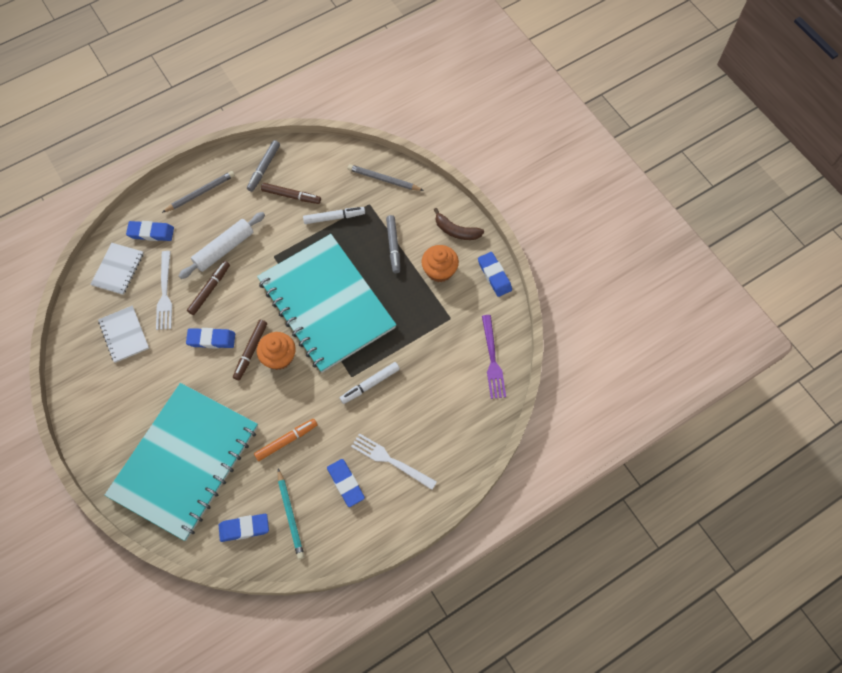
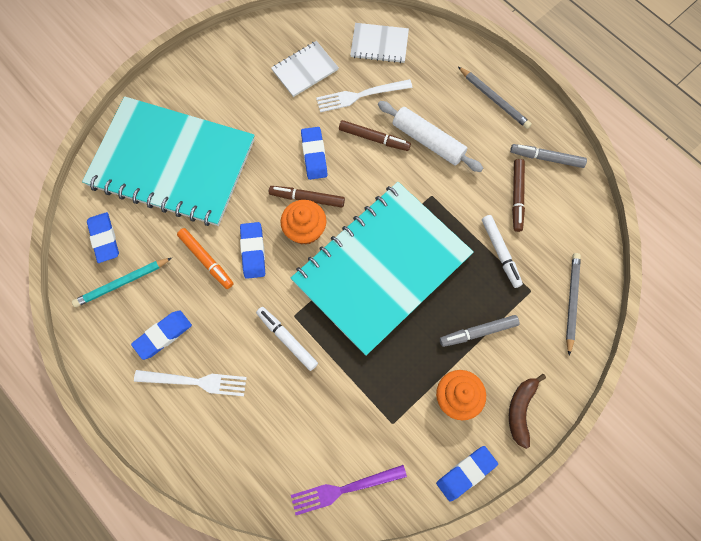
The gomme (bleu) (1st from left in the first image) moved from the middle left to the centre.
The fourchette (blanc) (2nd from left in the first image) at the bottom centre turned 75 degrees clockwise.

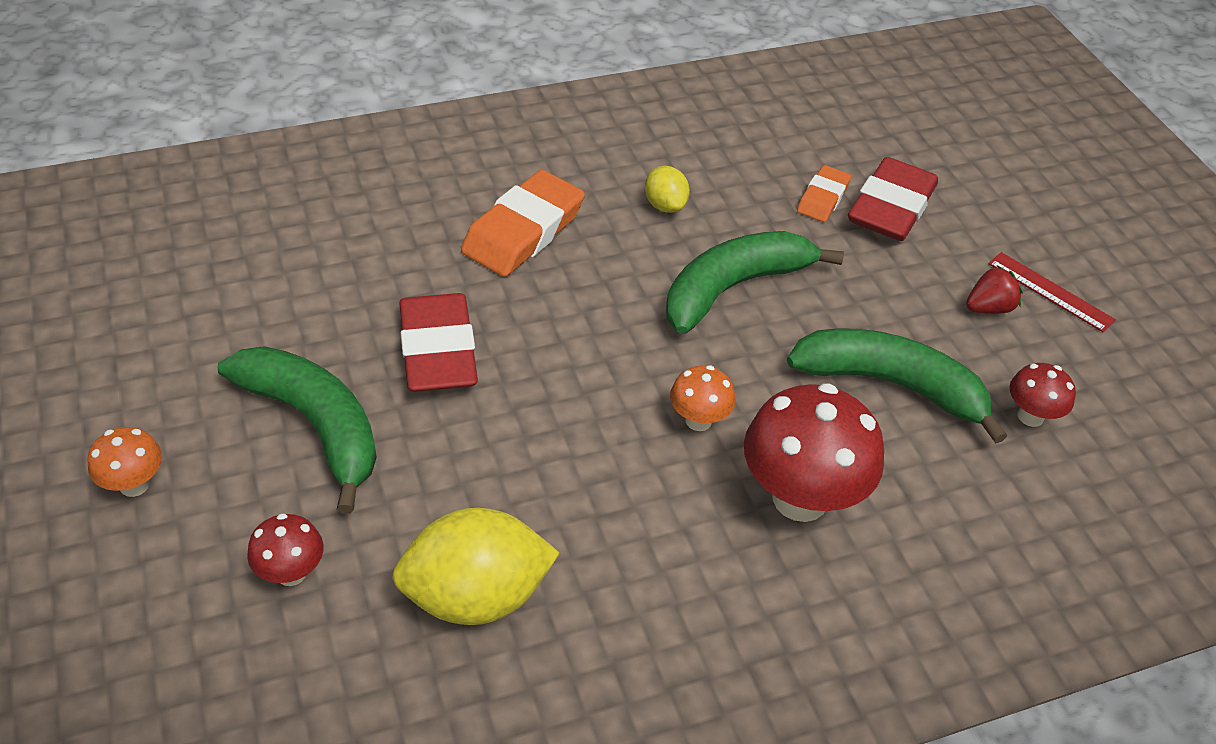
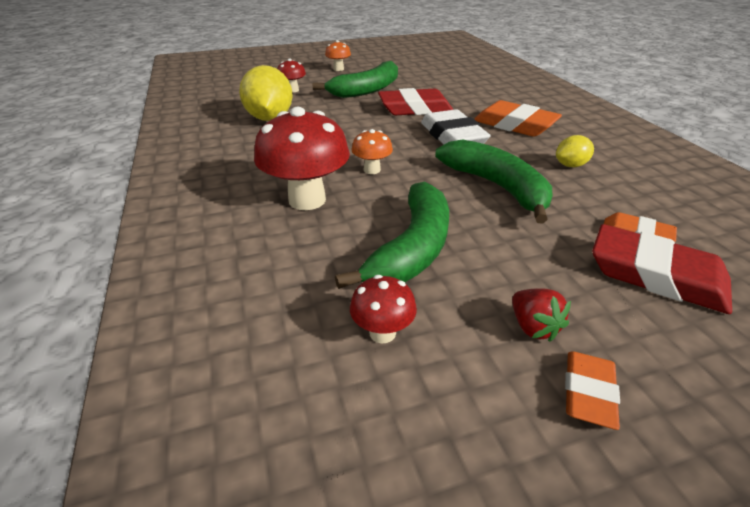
The règle (rouge) at the middle right was replaced by the gomme (orange) (2nd from left) at the bottom right.
The gomme (blanc) at the top centre appeared.

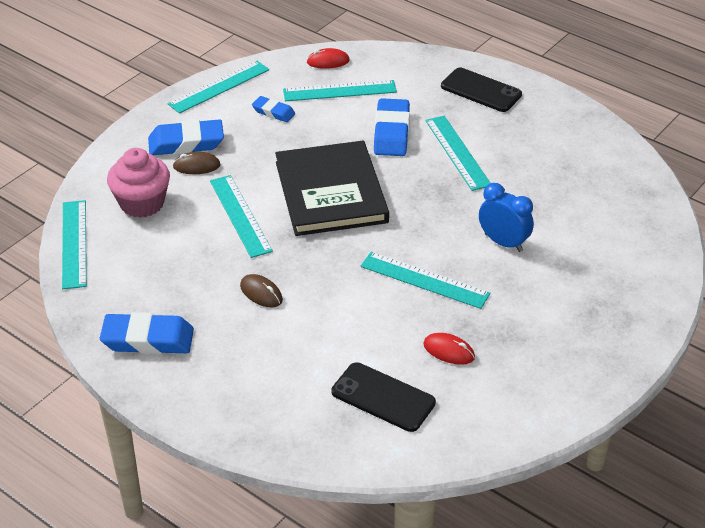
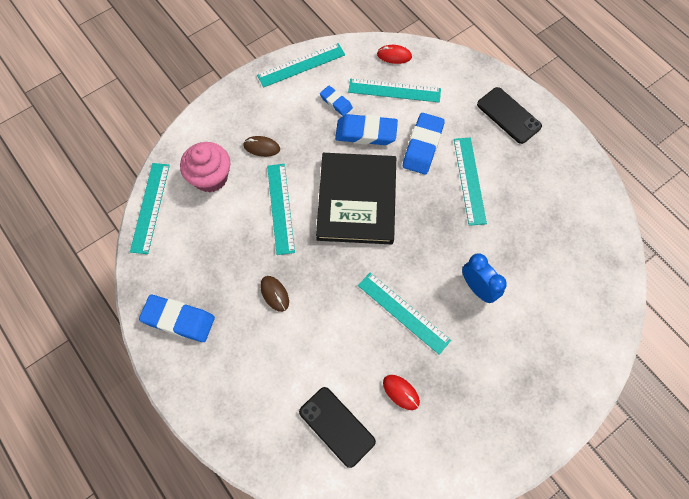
The gomme (bleu) (2nd from left in the first image) moved from the top left to the top centre.

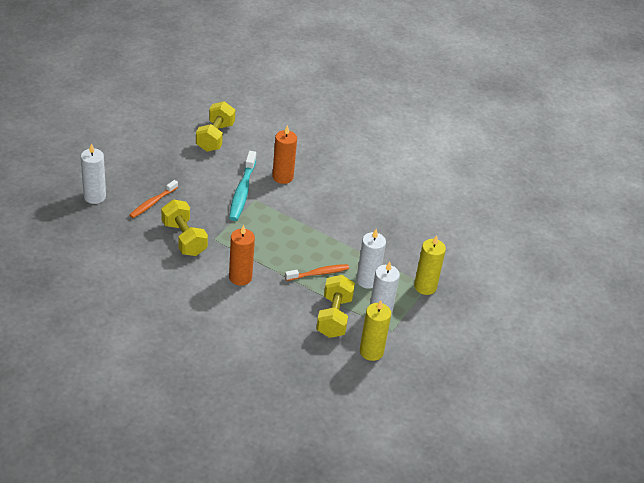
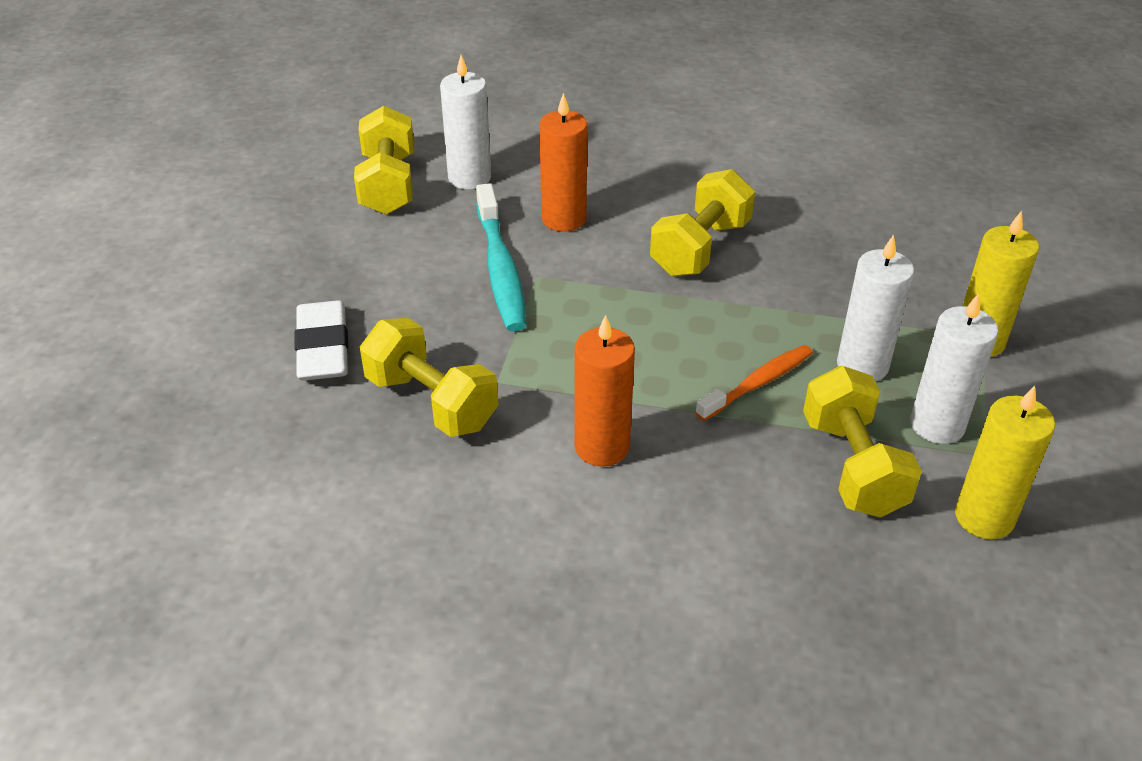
The bougie (blanc) (1st from left) moved from the middle left to the top centre.
The brosse à dents (orange) (1st from left) at the middle left was replaced by the gomme (blanc) at the middle left.
The haltère (jaune) (3rd from left) at the top centre appeared.

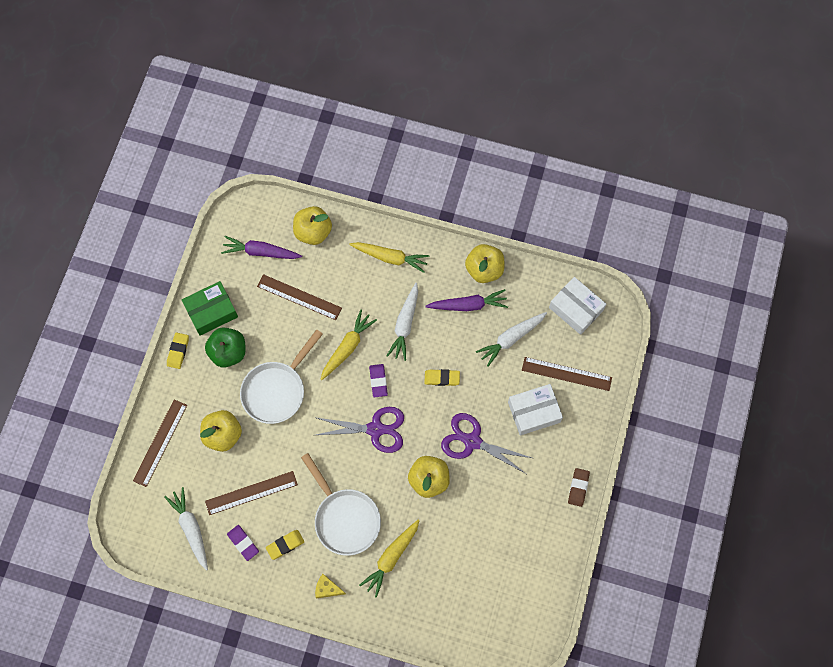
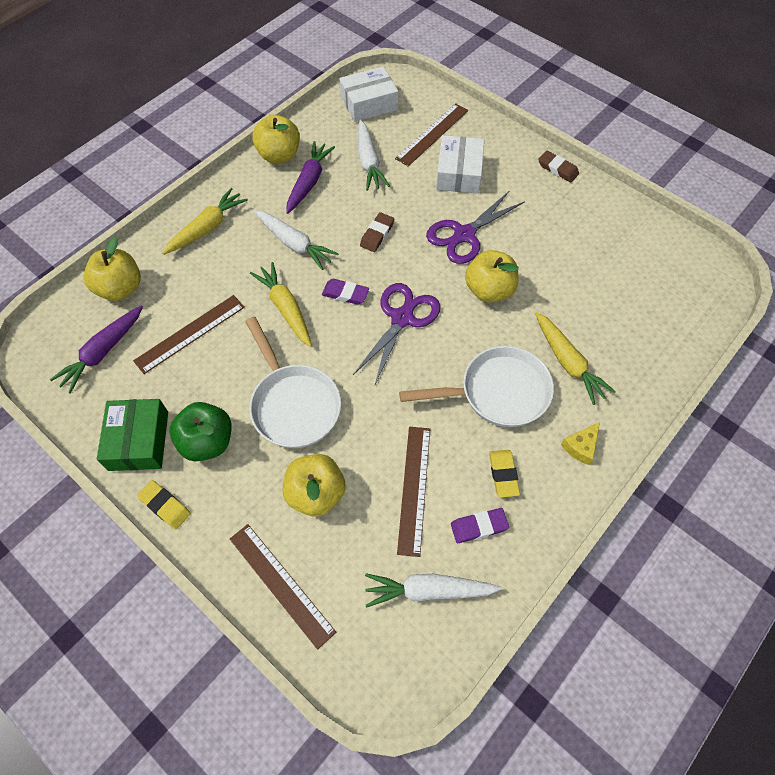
The gomme (jaune) (3rd from left) at the centre became the gomme (marron) (1st from left) at the top centre.

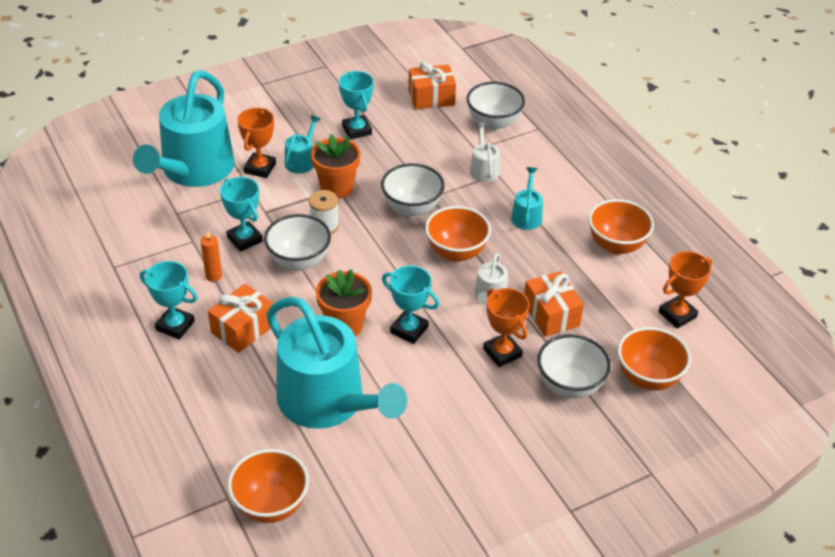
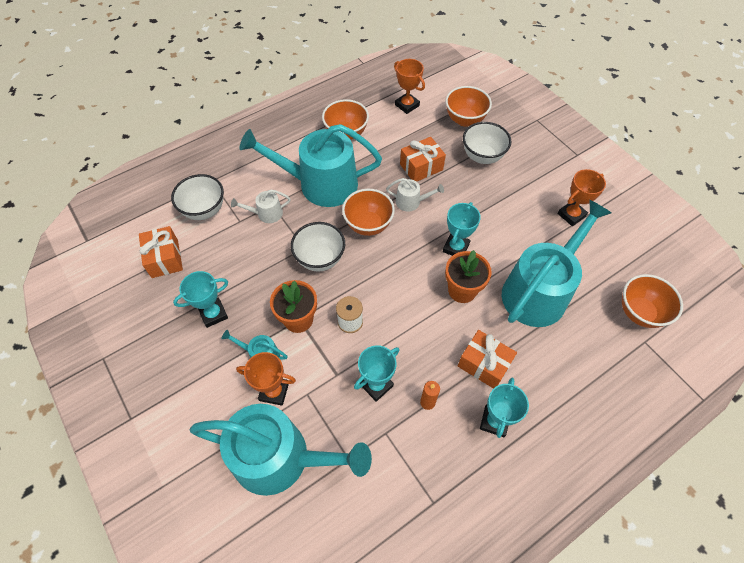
The bol (blanc) (1st from left) at the centre disappeared.
The trophée (orange) (2nd from left in the first image) moved from the centre to the middle right.
The arrosoir (turquoise) (4th from left in the first image) at the centre changed to 2.38 times the size.

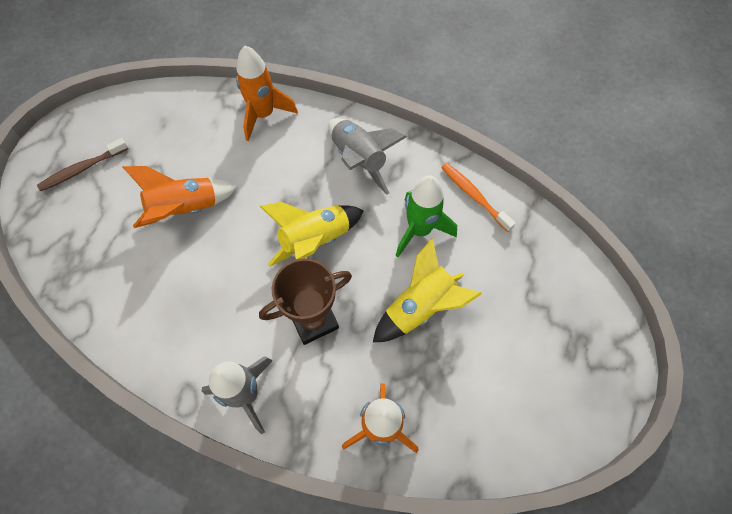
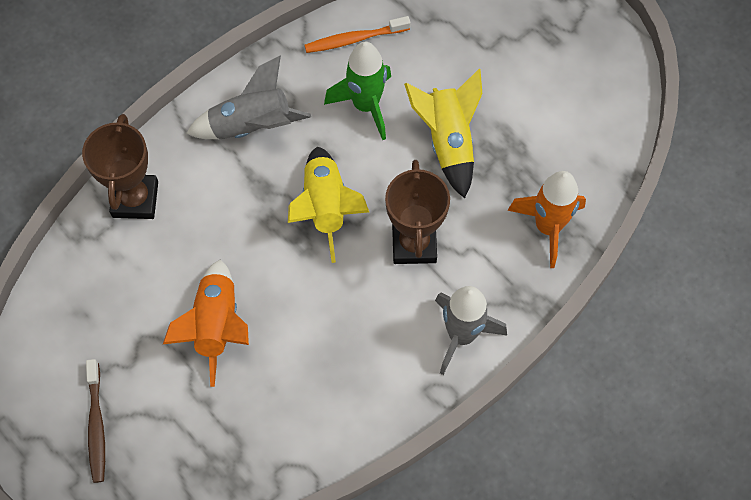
The fusée (orange) (2nd from left) at the top centre was replaced by the trophée (marron) (1st from left) at the top left.

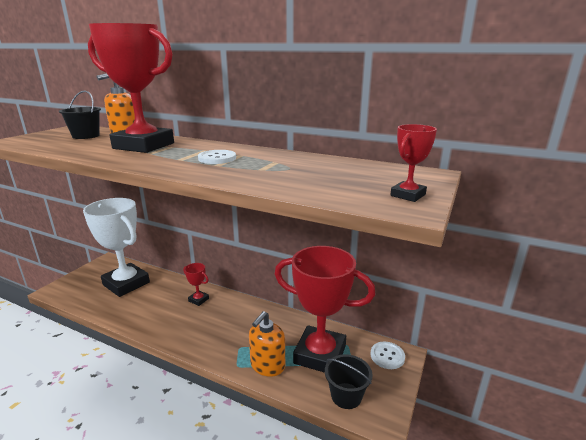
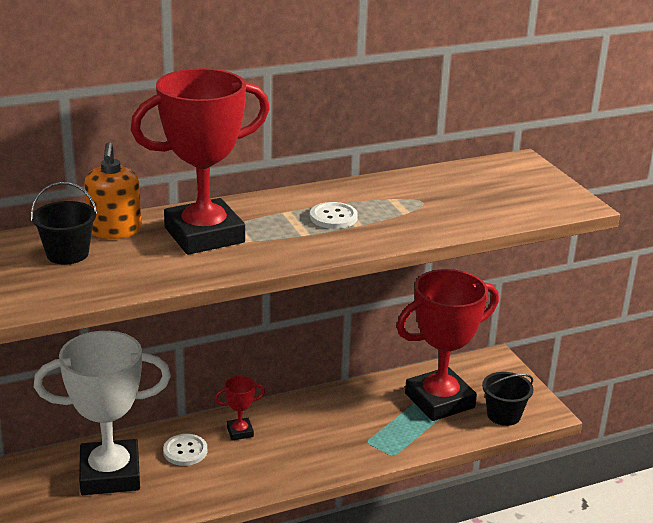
The distributeur de savon (orange) (2nd from left) at the bottom centre disappeared.
The bouton (blanc) (2nd from left in the first image) moved from the bottom centre to the bottom left.
The trophée (rouge) (4th from left) at the middle right disappeared.

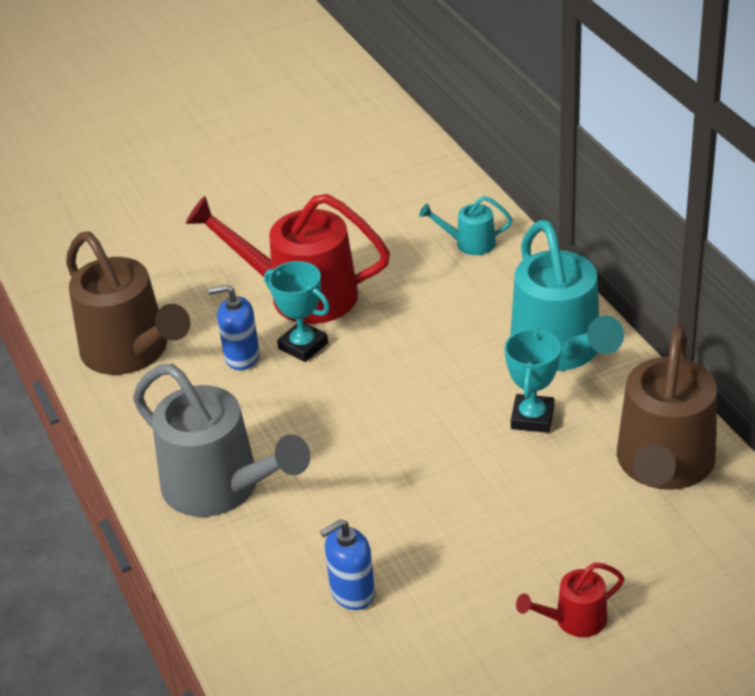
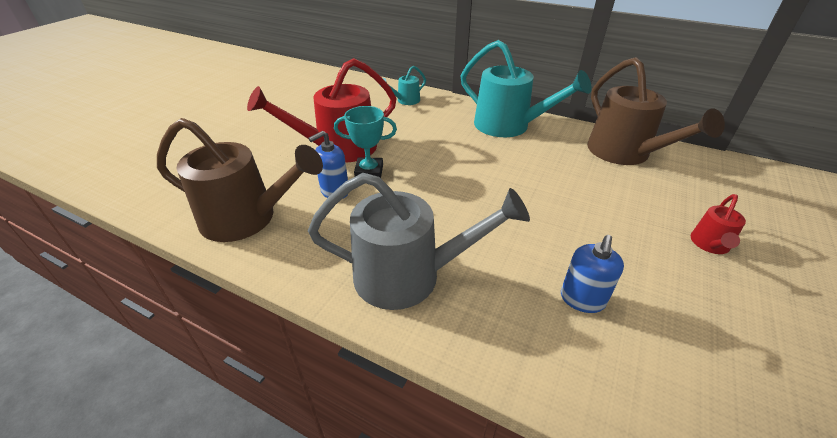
The trophée (turquoise) (2nd from left) at the middle right disappeared.

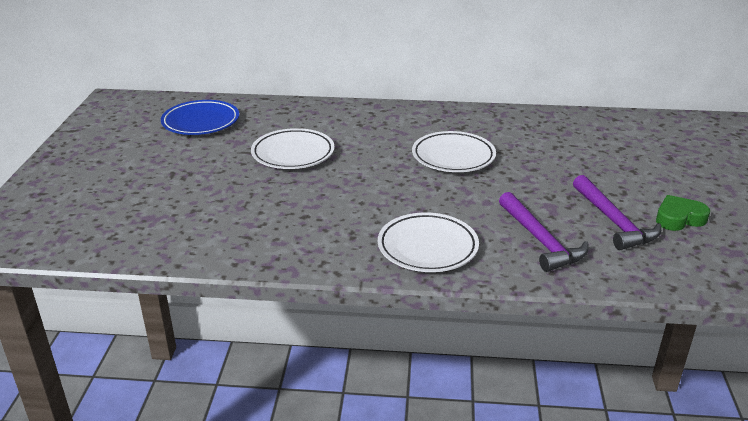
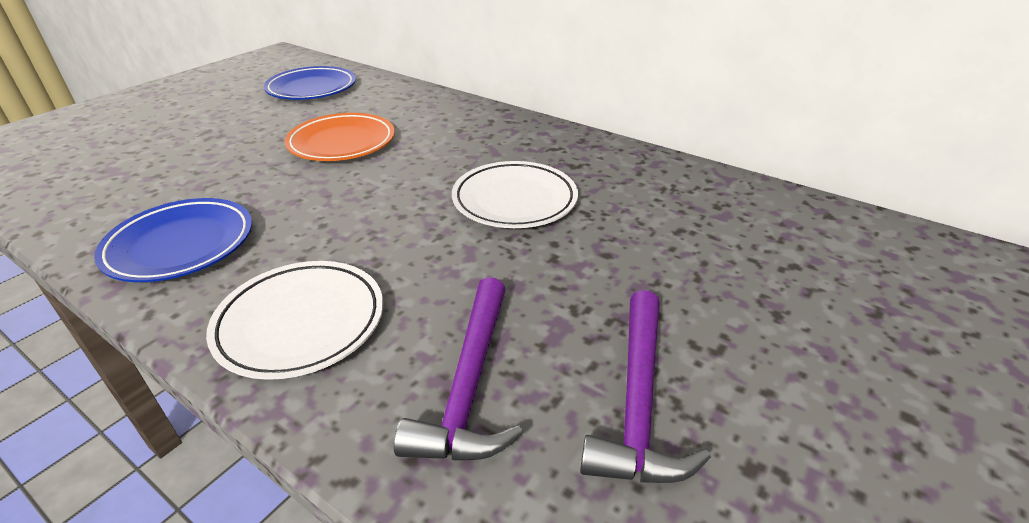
The assiette (blanc) (1st from left) at the centre became the assiette (orange) at the top left.
The cœur (vert) at the middle right disappeared.
The assiette (bleu) (1st from left) at the middle left appeared.

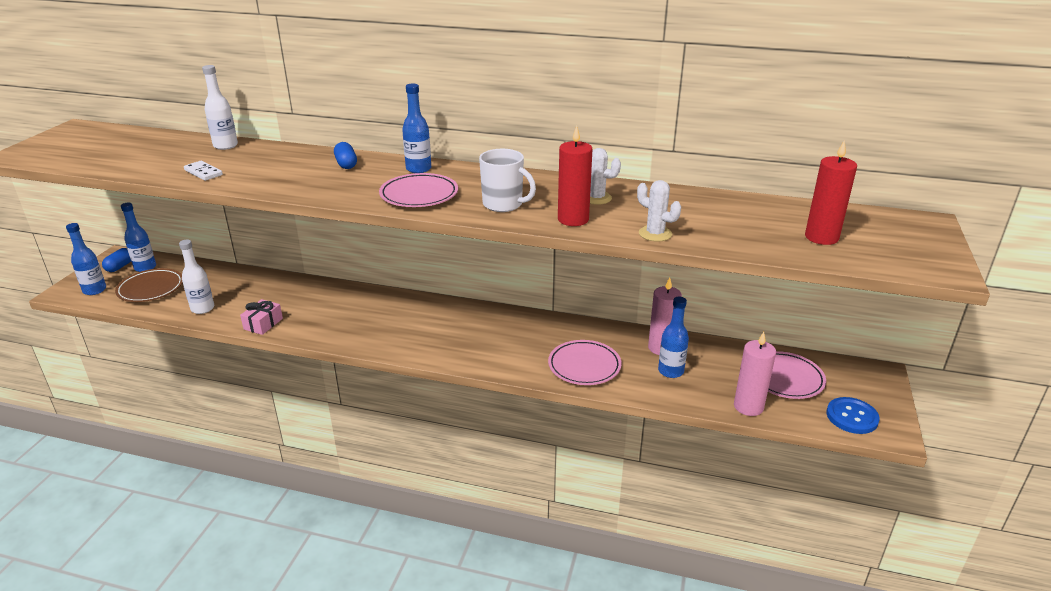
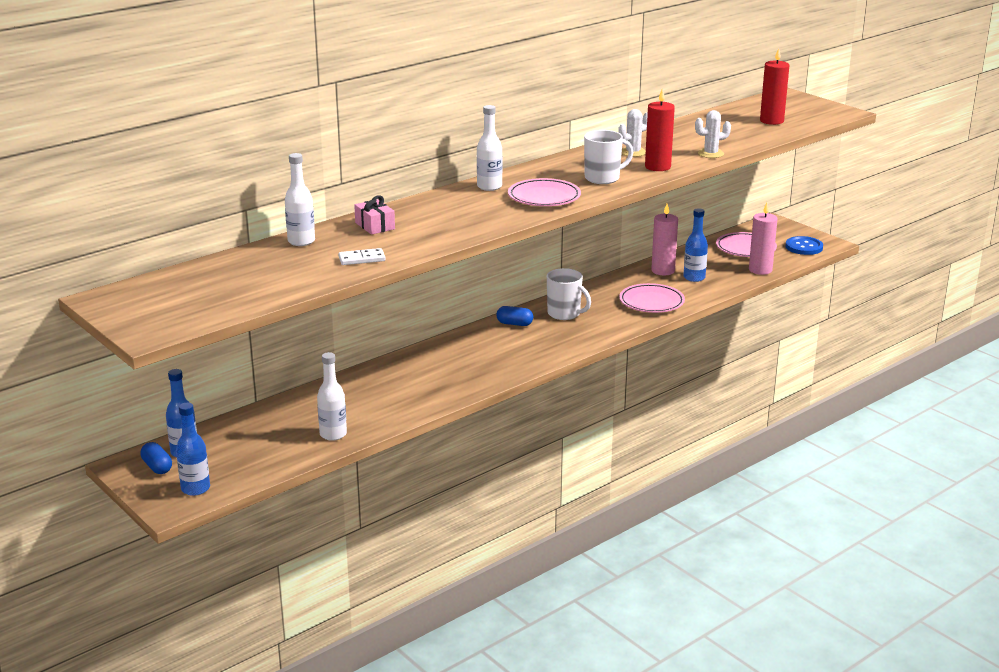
The assiette (marron) at the middle left disappeared.
The cadeau (rose) moved from the middle left to the top centre.
The gélule (bleu) (2nd from left) moved from the top left to the centre.
The bouteille (bleu) (3rd from left) at the top centre became the bouteille (blanc) (3rd from left) at the top centre.
The tasse (blanc) (1st from left) at the centre appeared.

